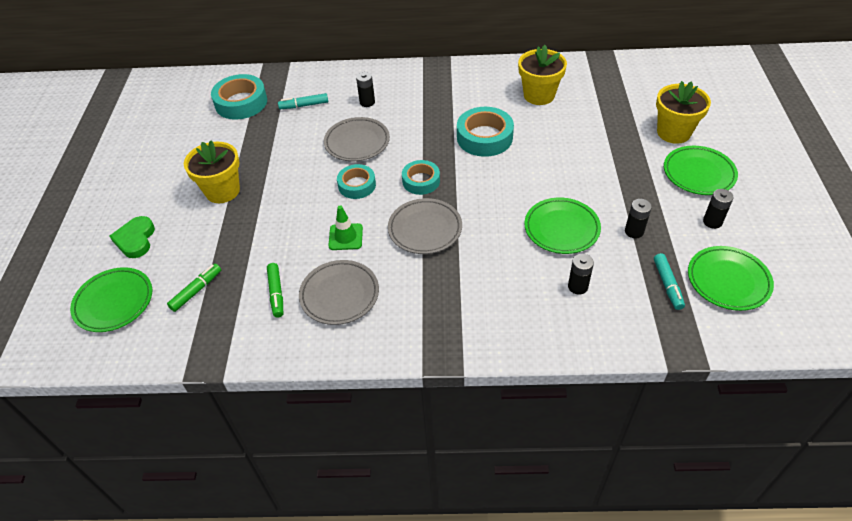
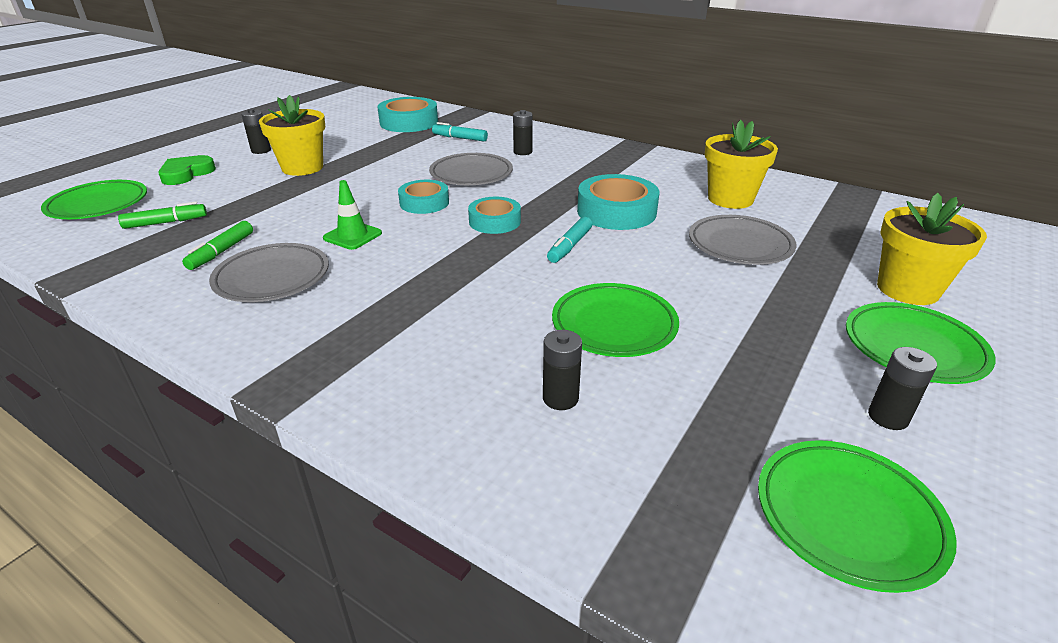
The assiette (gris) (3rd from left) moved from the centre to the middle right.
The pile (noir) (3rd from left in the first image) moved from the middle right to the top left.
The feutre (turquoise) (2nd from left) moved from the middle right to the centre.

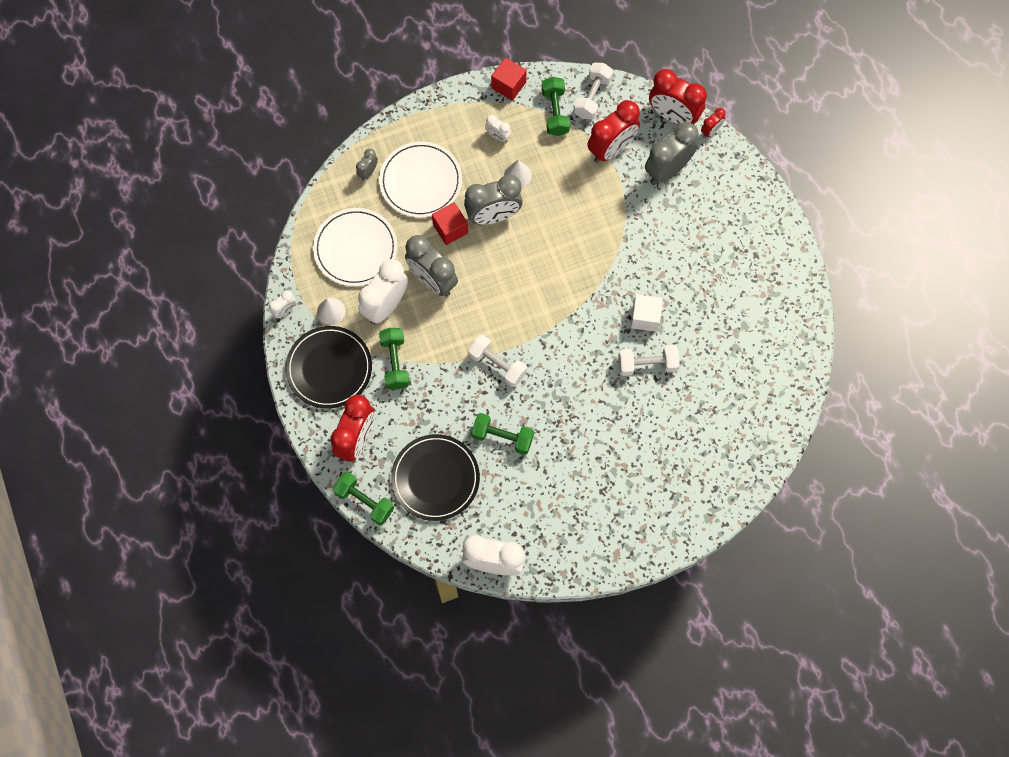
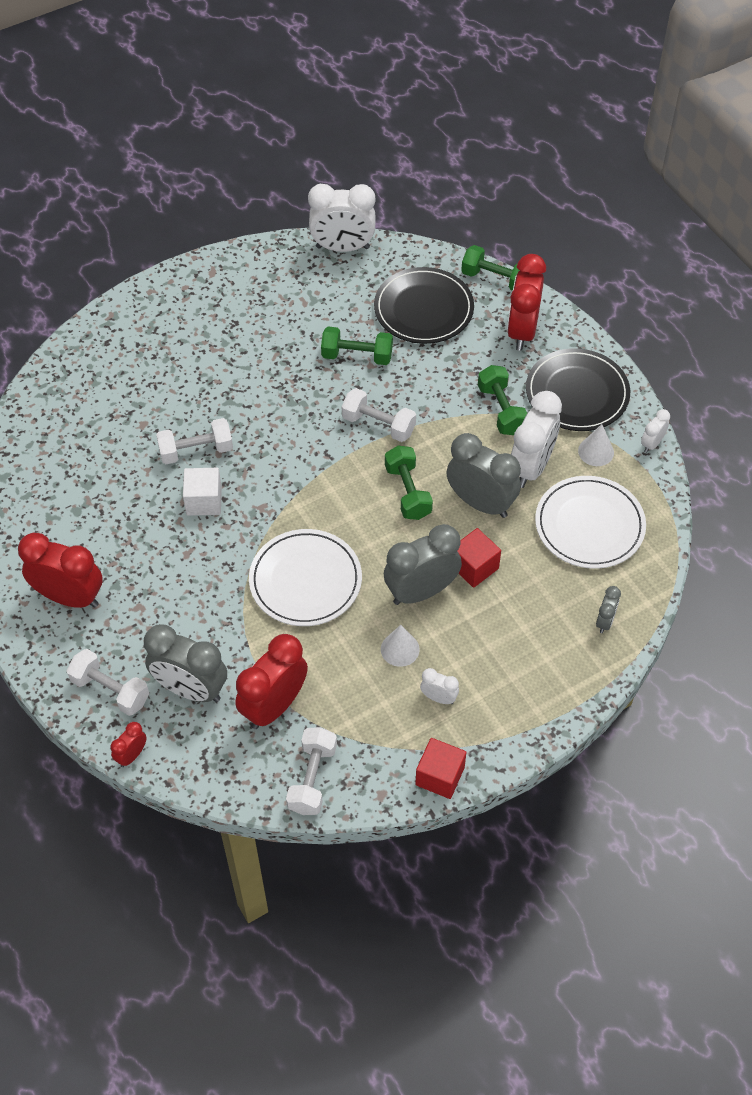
The assiette (blanc) (2nd from left in the first image) moved from the top centre to the centre.
The haltère (vert) (4th from left in the first image) moved from the top centre to the centre.
The réveil (gris) (4th from left in the first image) at the top centre turned 75 degrees clockwise.
The réveil (rouge) (3rd from left in the first image) moved from the top right to the middle left.
The haltère (blanc) (1st from left) at the middle left appeared.

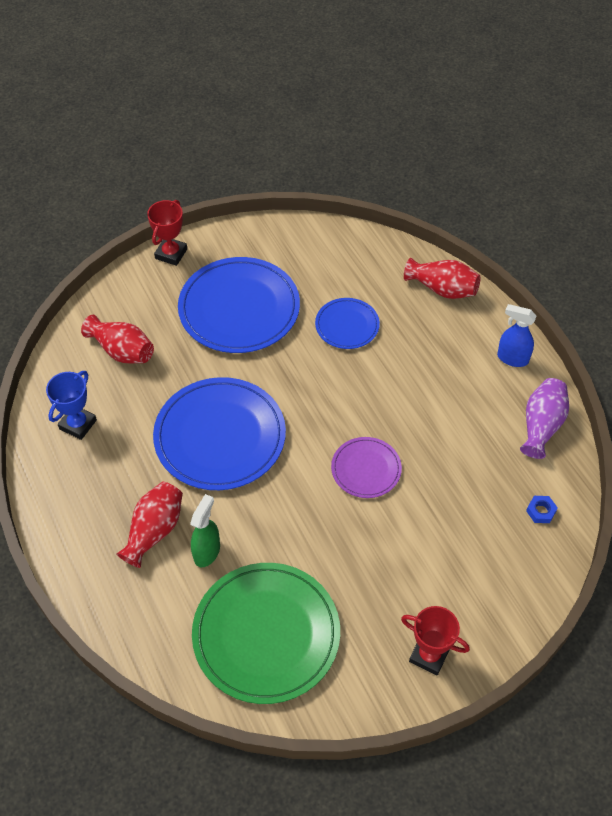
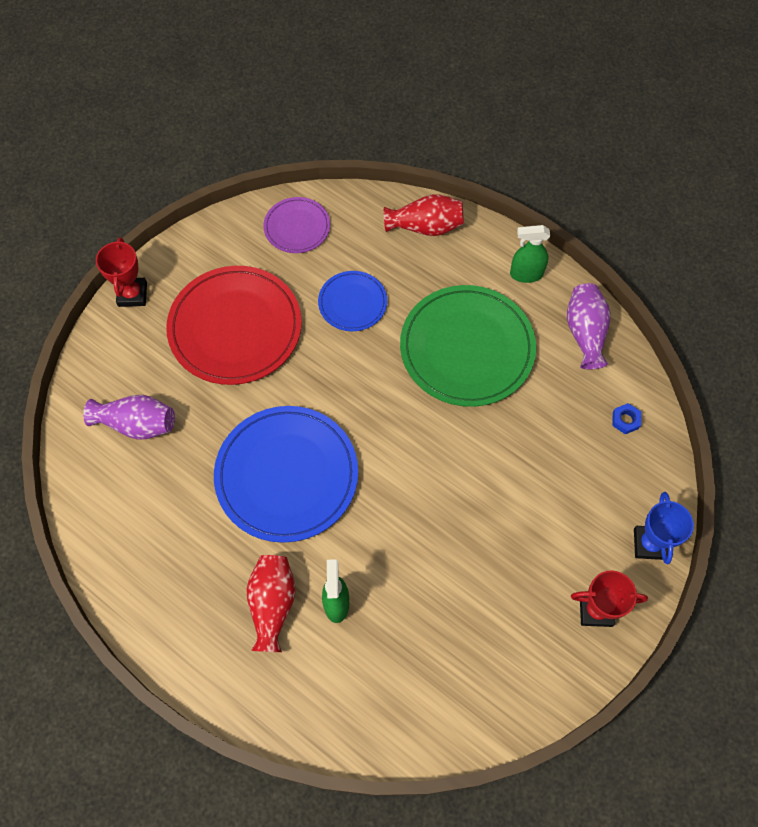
The trophée (bleu) moved from the middle left to the middle right.
The vase (rouge) (1st from left) at the middle left became the vase (violet) (1st from left) at the middle left.
The assiette (bleu) (2nd from left) at the centre became the assiette (rouge) at the middle left.
The assiette (vert) moved from the bottom centre to the centre.
The assiette (violet) moved from the centre to the top centre.
The vaporisateur (bleu) at the middle right became the vaporisateur (vert) (2nd from left) at the top right.

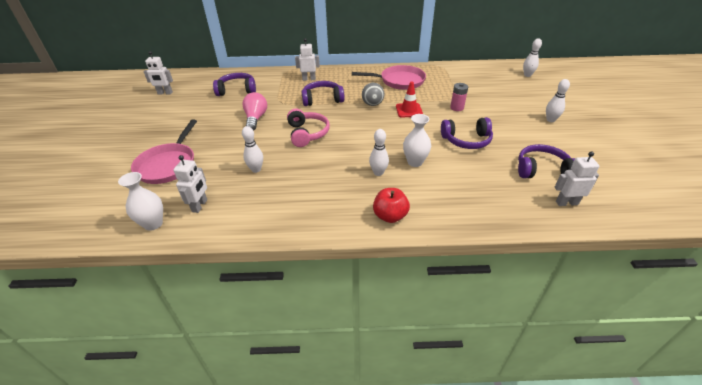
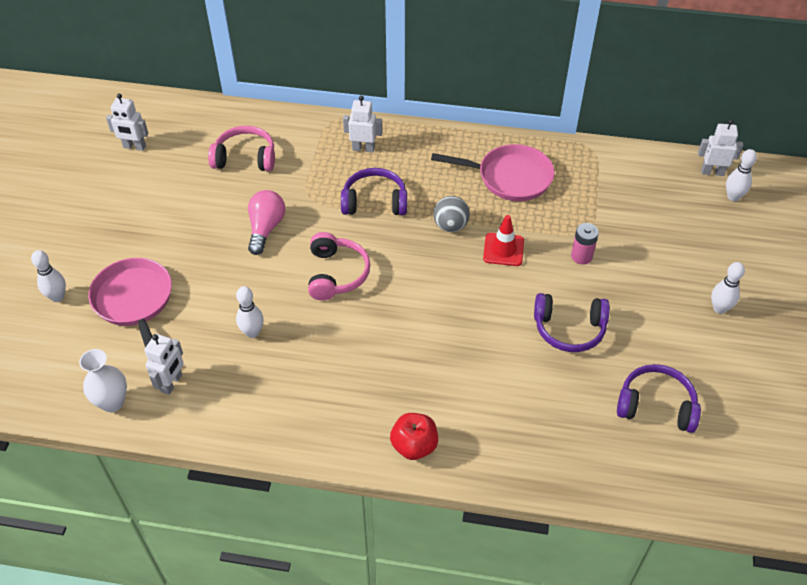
The poêle (rose) (1st from left) at the middle left turned 135 degrees clockwise.
The casque audio (violet) (1st from left) at the top centre became the casque audio (rose) (1st from left) at the top left.
The quille (blanc) (2nd from left in the first image) moved from the centre to the middle left.
The vase (blanc) (2nd from left) at the centre disappeared.
The robot (blanc) (4th from left) moved from the middle right to the top right.

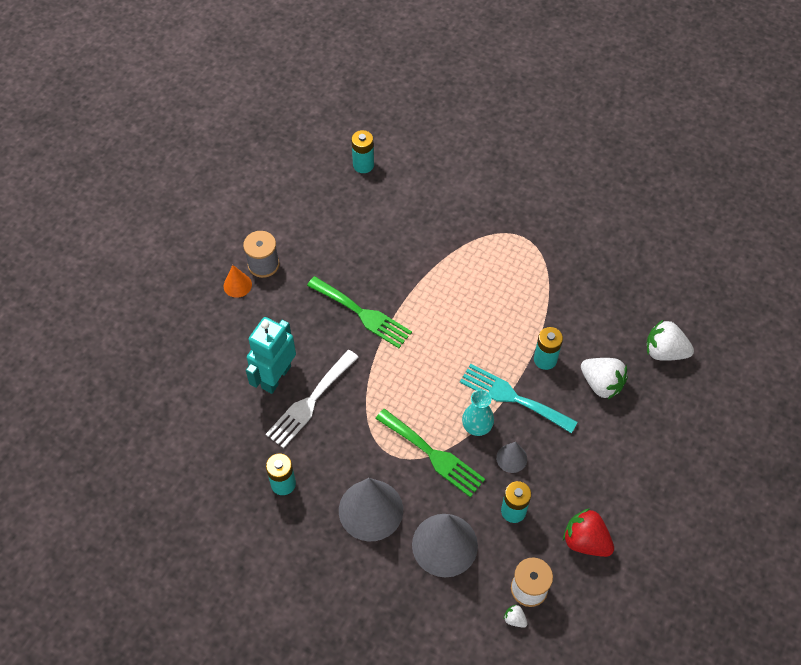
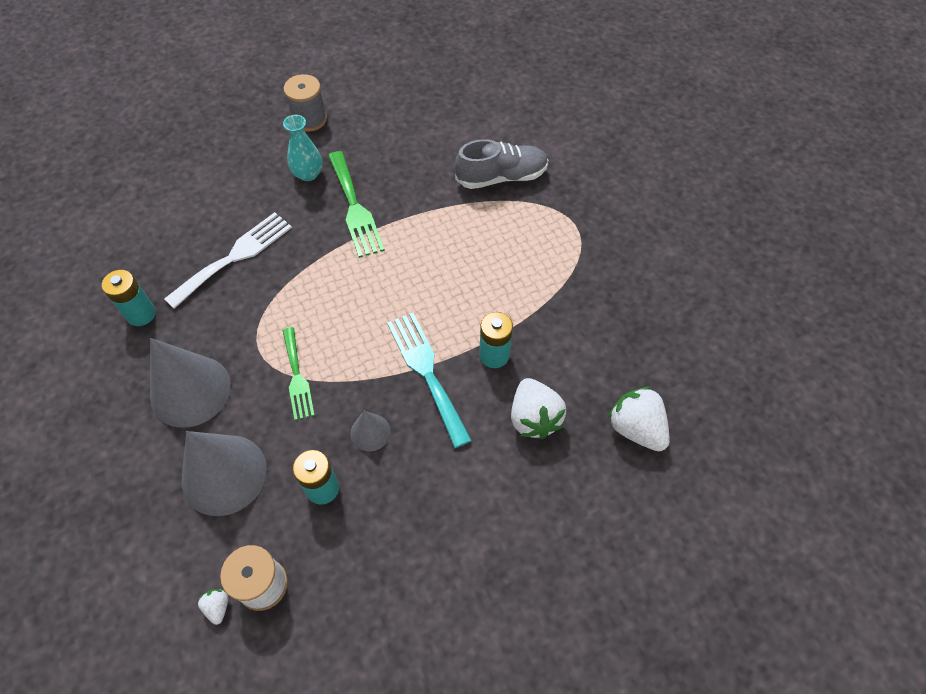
The cône (orange) at the middle left disappeared.
The robot (turquoise) at the centre disappeared.
The fourchette (blanc) at the centre turned 150 degrees clockwise.
The pile (turquoise) (2nd from left) at the top centre disappeared.
The fourchette (vert) (2nd from left in the first image) at the bottom centre changed to 0.66 times the size.
The vase (turquoise) moved from the centre to the top left.
The fraise (rouge) at the bottom right disappeared.
The chaussure (gris) at the top centre appeared.

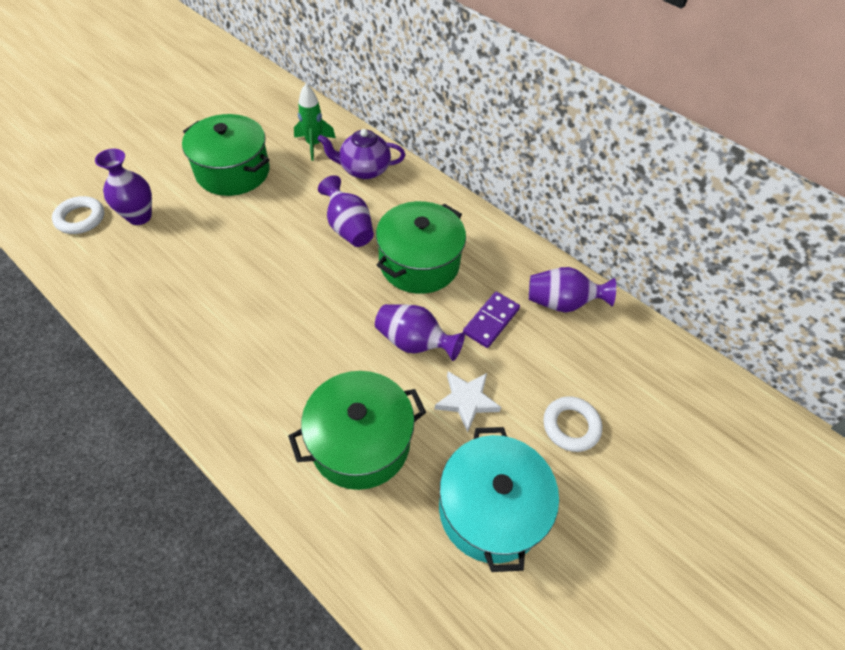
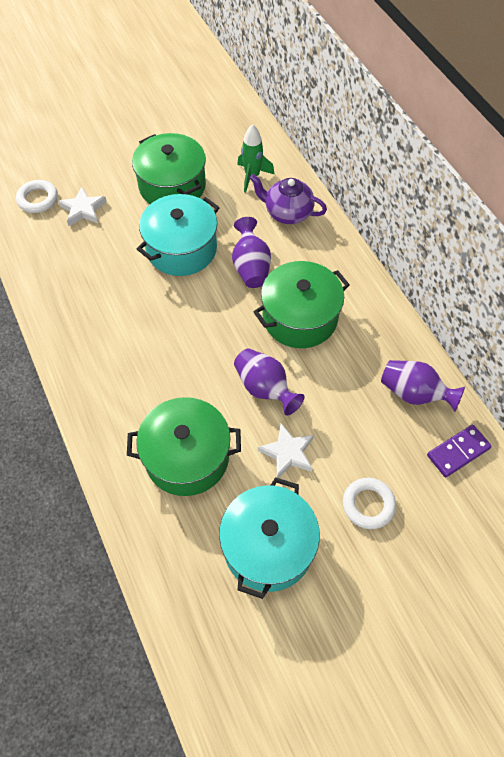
The vase (violet) (1st from left) at the top left was replaced by the étoile (blanc) (1st from left) at the top left.
The domino (violet) moved from the centre to the middle right.
The marmite (turquoise) (1st from left) at the top centre appeared.

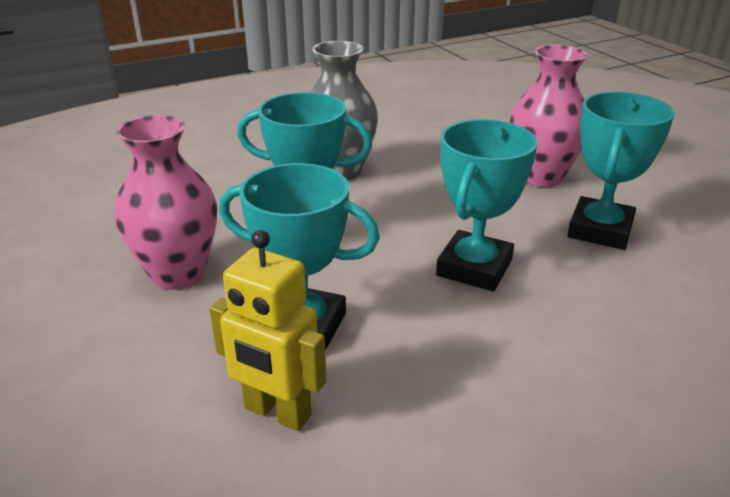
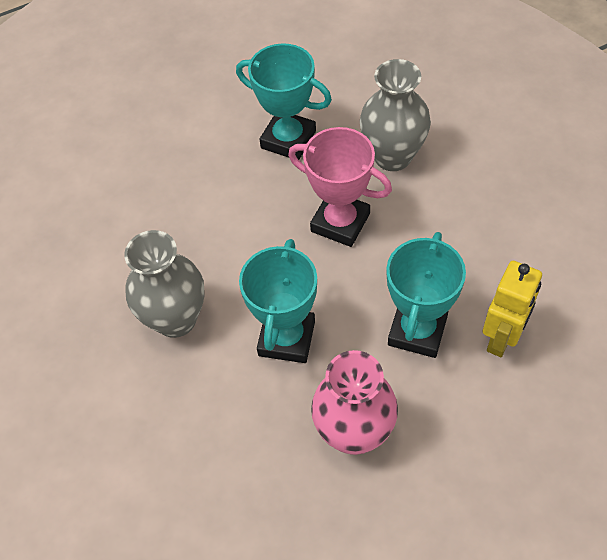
The trophée (turquoise) (3rd from left) at the middle right became the trophée (rose) at the centre.
The vase (rose) (2nd from left) at the top right disappeared.
The vase (gris) (2nd from left) at the top centre appeared.

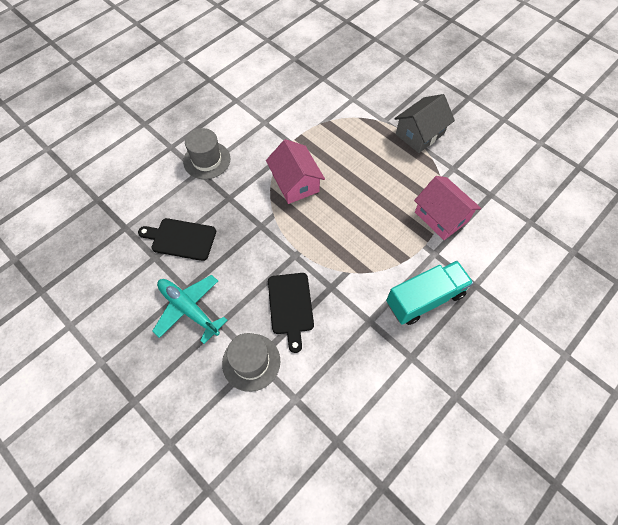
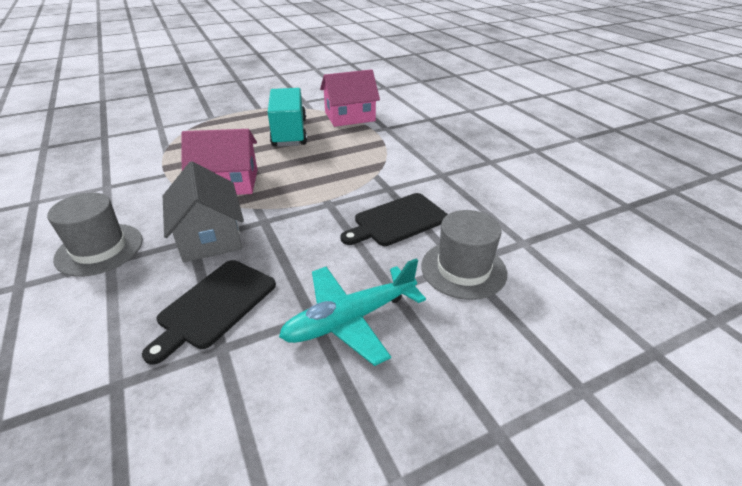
The planche à découper (noir) (2nd from left) at the centre turned 135 degrees clockwise.
The camion (turquoise) moved from the middle right to the top centre.
The maison (gris) moved from the top right to the middle left.

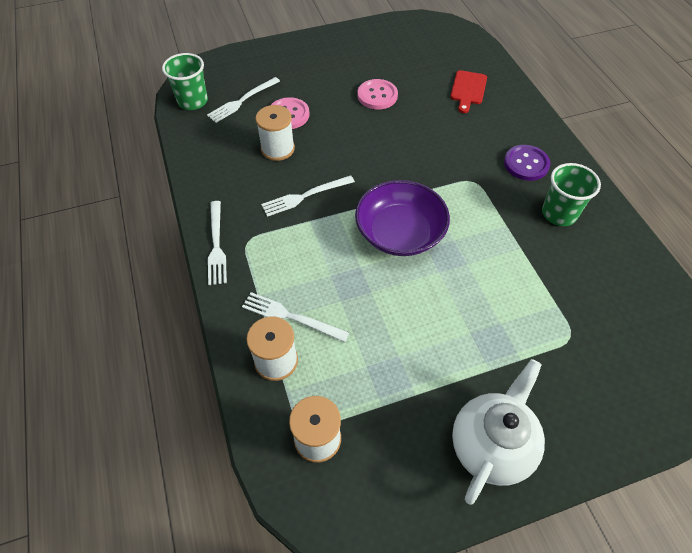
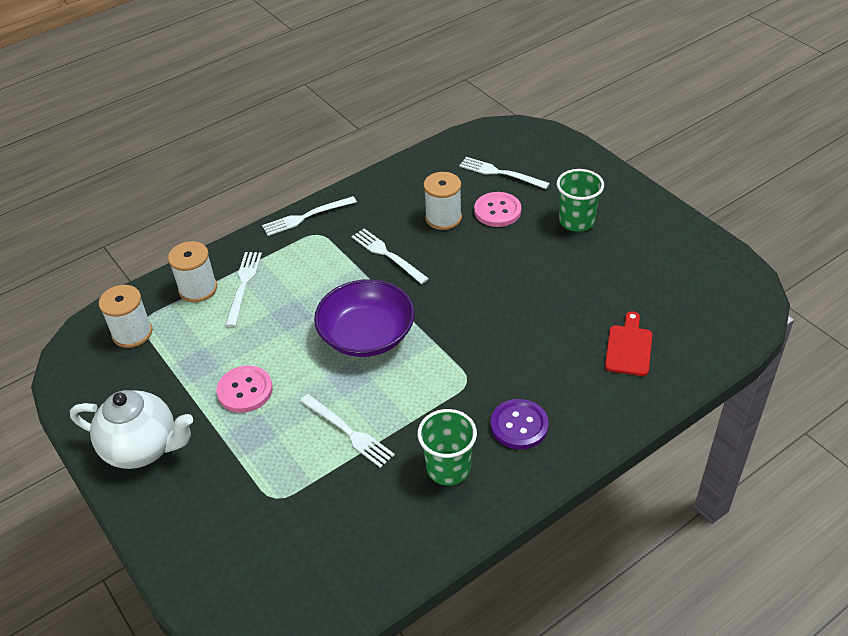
The gobelet (vert) (1st from left in the first image) moved from the top left to the top right.
The bouton (rose) (2nd from left in the first image) moved from the top centre to the middle left.
The planche à découper (rouge) at the top right turned 105 degrees clockwise.
The fourchette (blanc) (3rd from left) at the bottom centre appeared.

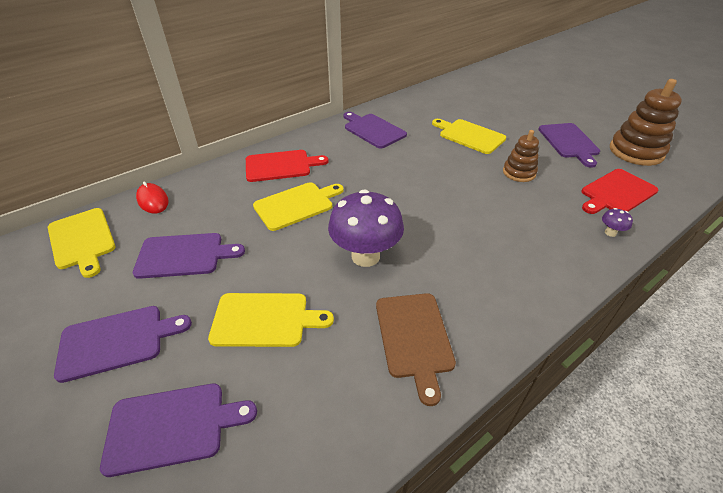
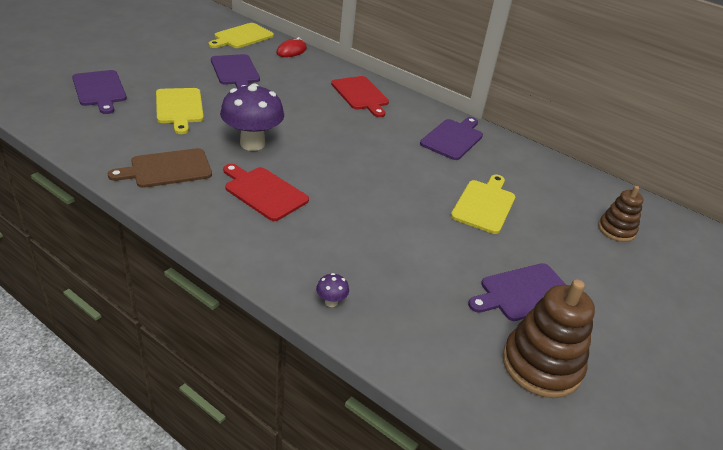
The planche à découper (violet) (1st from left) at the bottom left disappeared.
The planche à découper (jaune) (3rd from left) at the centre disappeared.
The jouet à empiler (marron) (1st from left in the first image) moved from the top right to the middle right.
The planche à découper (rouge) (2nd from left in the first image) moved from the middle right to the centre.

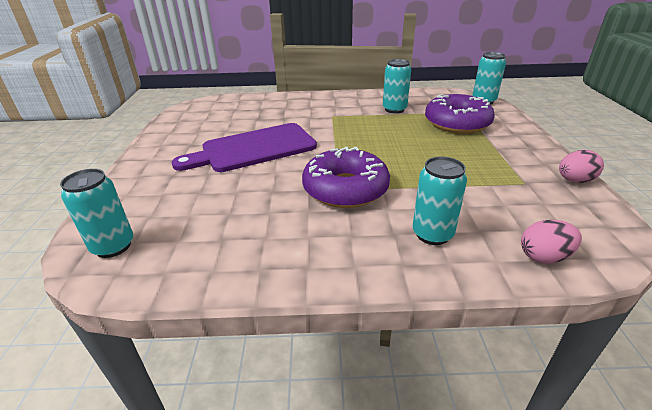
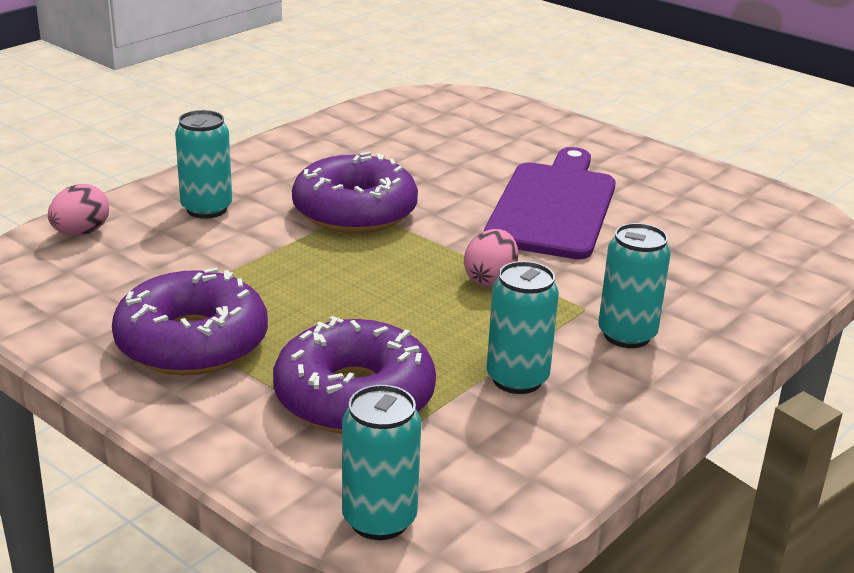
The canette (turquoise) (1st from left in the first image) moved from the middle left to the middle right.
The œuf (rose) (2nd from left) moved from the middle right to the centre.
The beignet (violet) (1st from left) at the middle left appeared.

